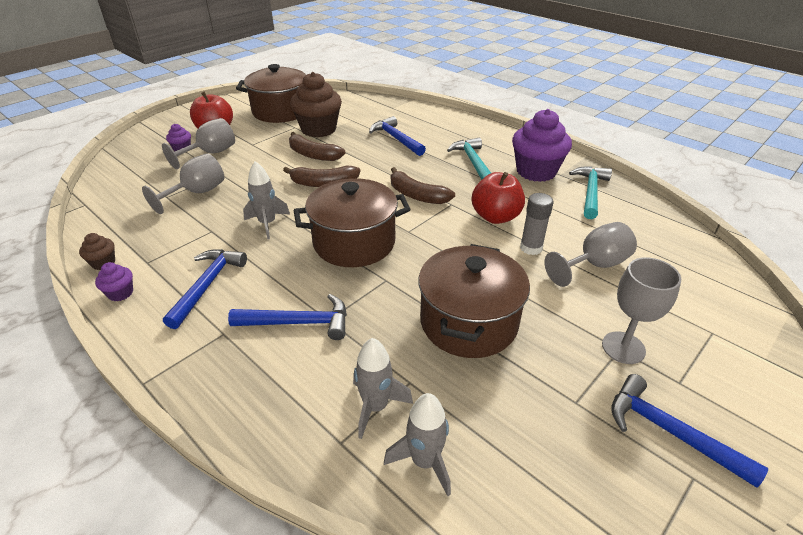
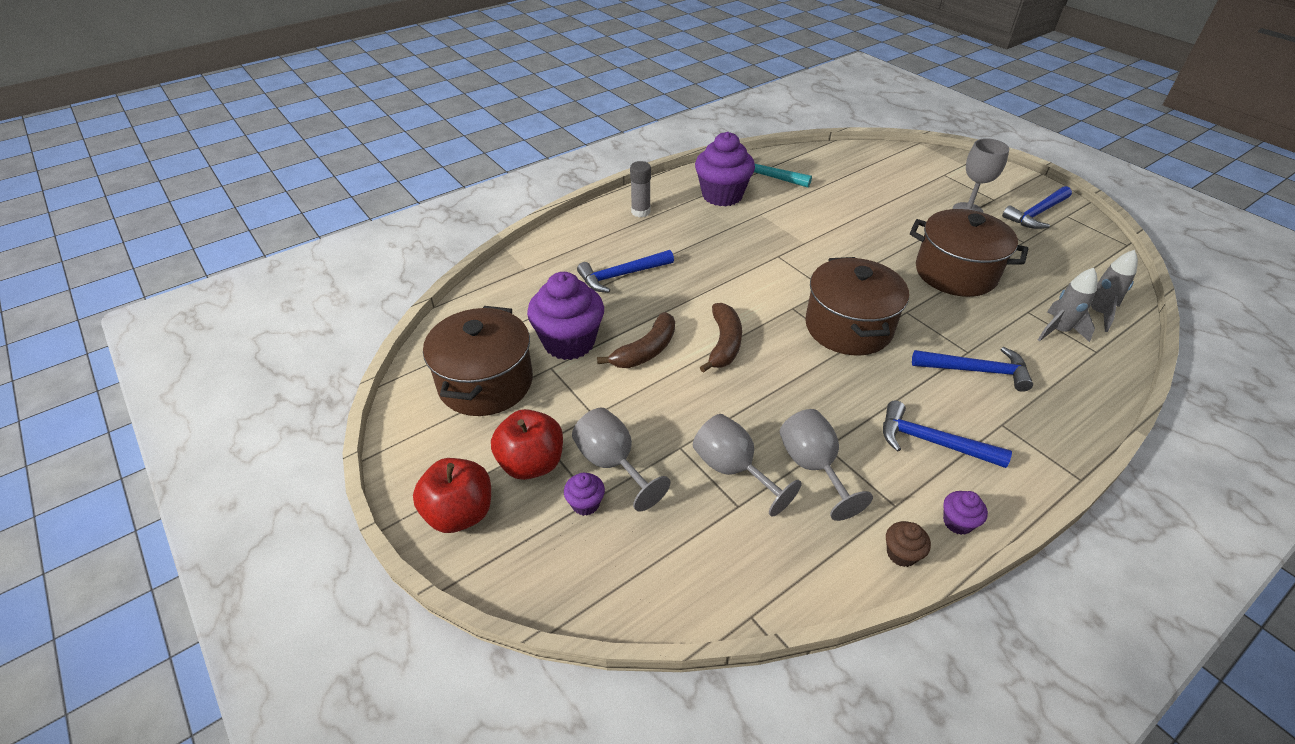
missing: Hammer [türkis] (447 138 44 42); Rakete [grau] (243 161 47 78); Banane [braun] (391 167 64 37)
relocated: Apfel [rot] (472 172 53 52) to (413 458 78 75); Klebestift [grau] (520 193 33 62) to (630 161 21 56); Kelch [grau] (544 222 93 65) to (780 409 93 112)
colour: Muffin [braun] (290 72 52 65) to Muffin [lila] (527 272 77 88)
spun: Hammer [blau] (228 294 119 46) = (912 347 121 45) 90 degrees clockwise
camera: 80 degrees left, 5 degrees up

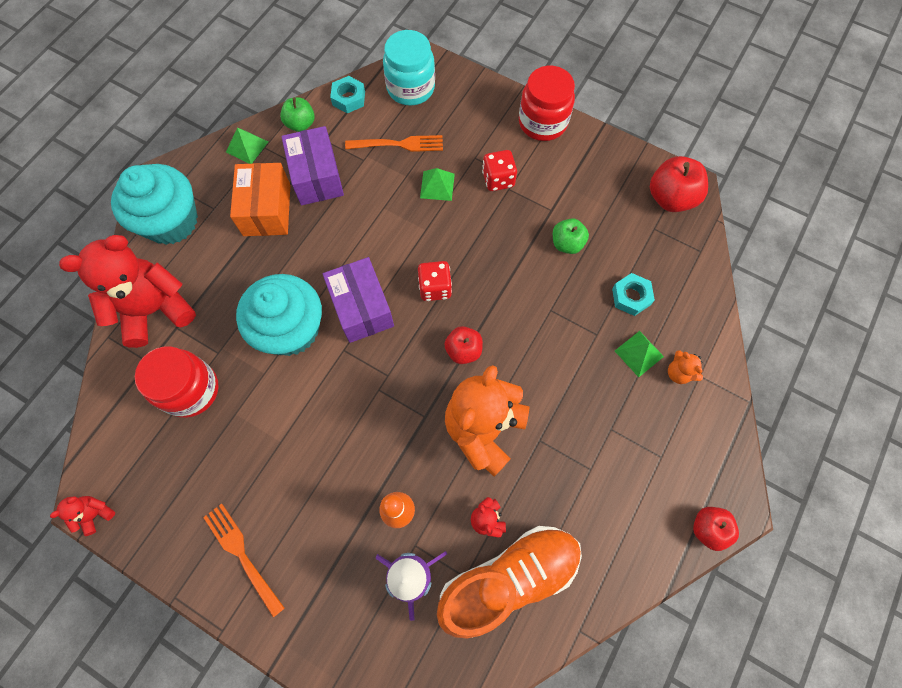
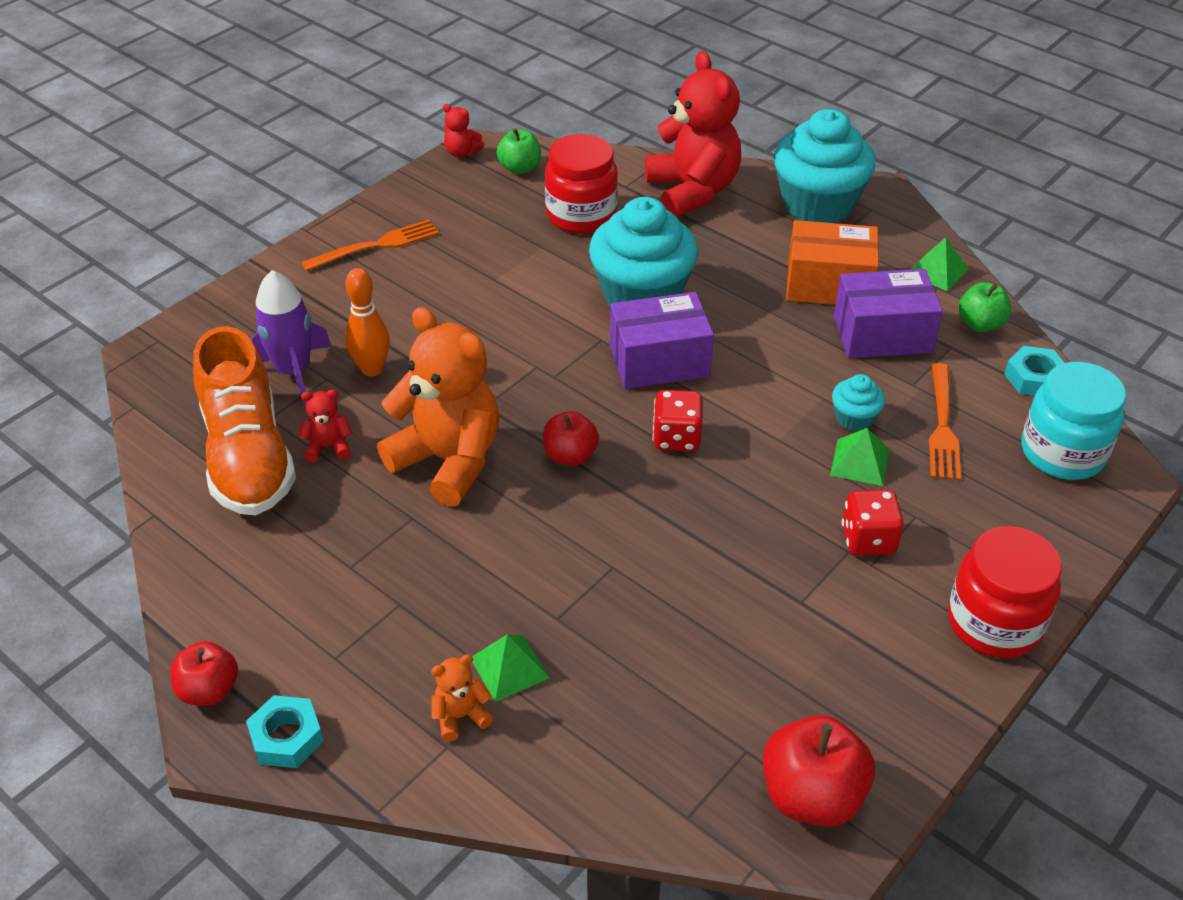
appeared: Muffin [türkis] (832 374 53 58)
relocated: Apfel [grün] (553 218 36 36) to (497 128 44 46); Sechskantmutter [türkis] (612 273 43 43) to (246 695 78 73)
spun: Teddybär [rot] (50 496 65 40) = (443 104 41 53) 150 degrees clockwise
camera: 100 degrees right, 25 degrees down

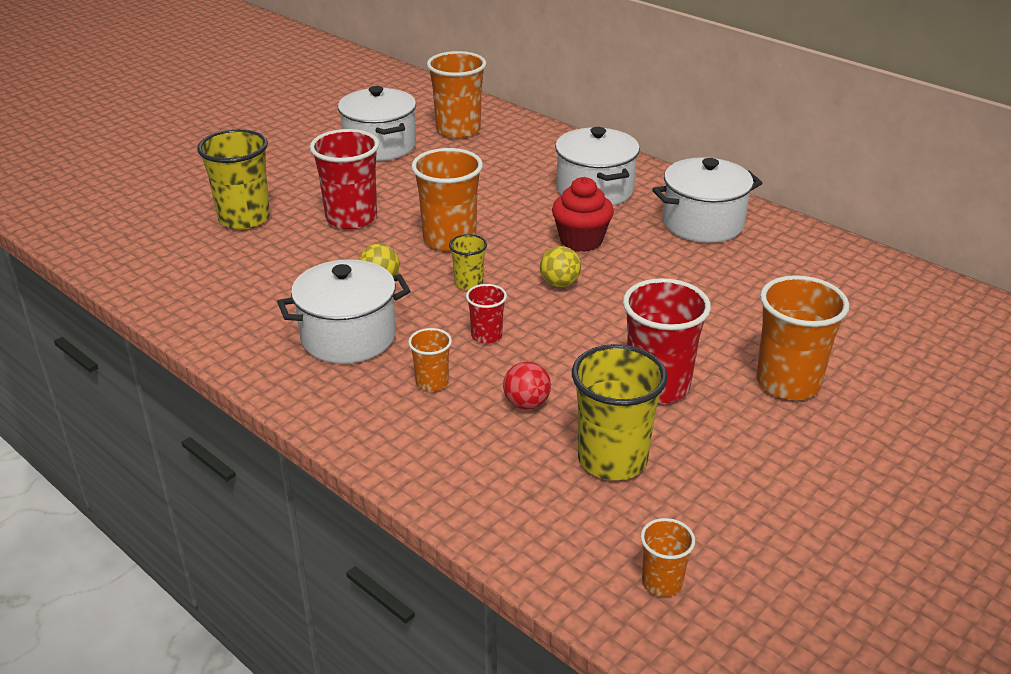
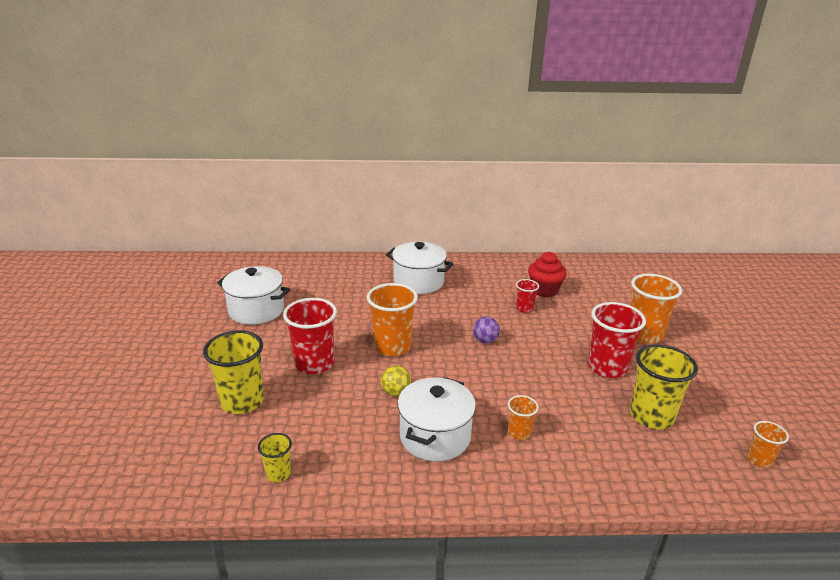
missing: Becher [orange] (427 51 59 87); Kochtopf [weiß] (652 157 110 86); Ball [rot] (503 362 48 47)
relocated: Muffin [rot] (552 177 62 75) to (528 252 39 45); Becher [gelb] (449 234 38 56) to (258 433 34 49); Becher [rot] (466 284 41 60) to (516 279 23 34)
colour: Ball [gelb] (540 246 41 41) to Ball [lila] (473 317 27 27)
camera: 45 degrees left, 5 degrees down

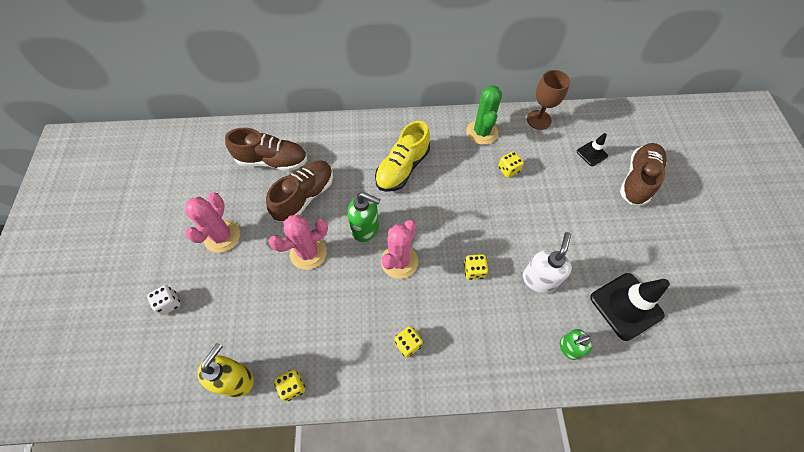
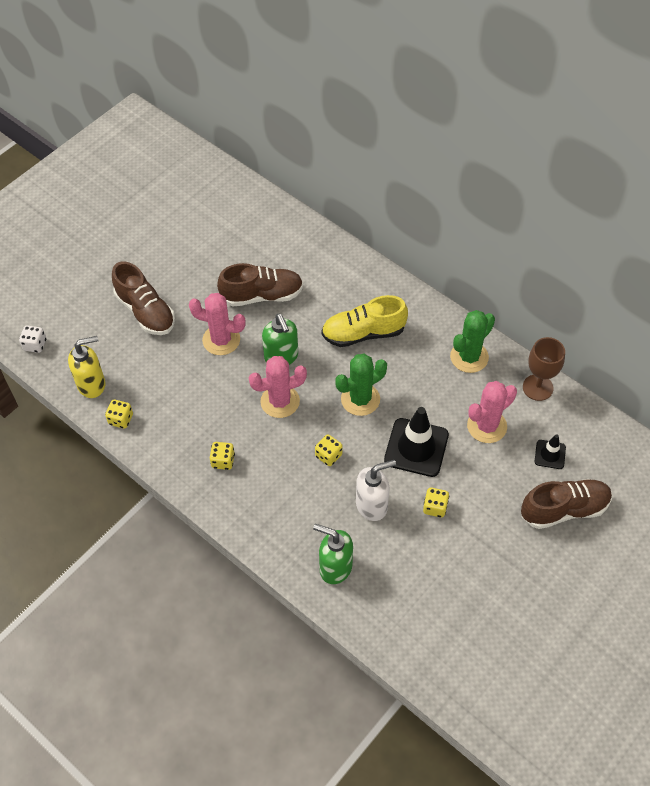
appeared: Kaktus [grün] (335 354 52 62)
relocated: Schuh [braun] (225 128 82 43) to (112 261 63 74); Spielwürfel [gelb] (498 151 26 27) to (423 488 26 30); Kaktus [rosa] (185 192 55 61) to (467 381 50 62); Leitkegel [schwarz] (590 273 80 68) to (384 407 65 70); Spielwürfel [weiß] (147 285 34 30) to (19 325 27 28)
size: Seifenspender [grün] (560 329 32 31) = (313 524 40 60) x1.53
camera: 45 degrees right, 5 degrees down

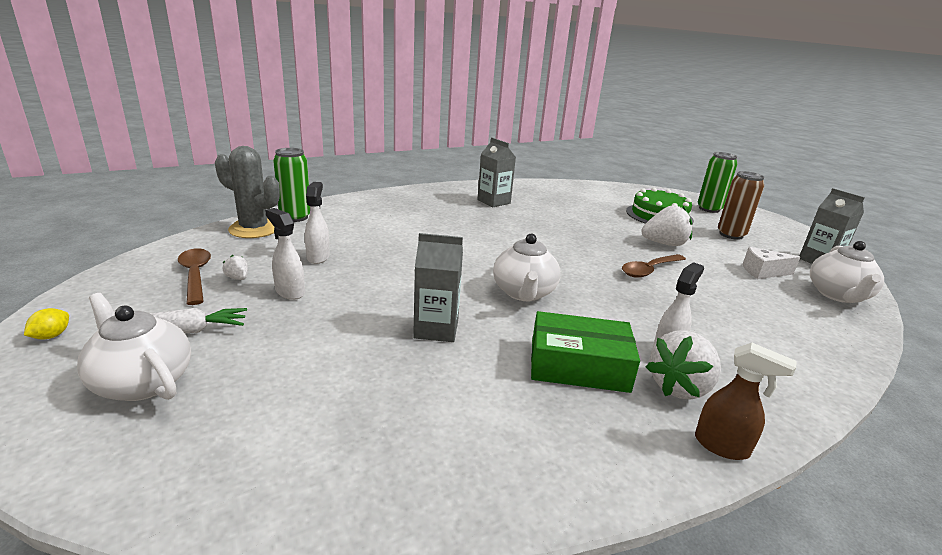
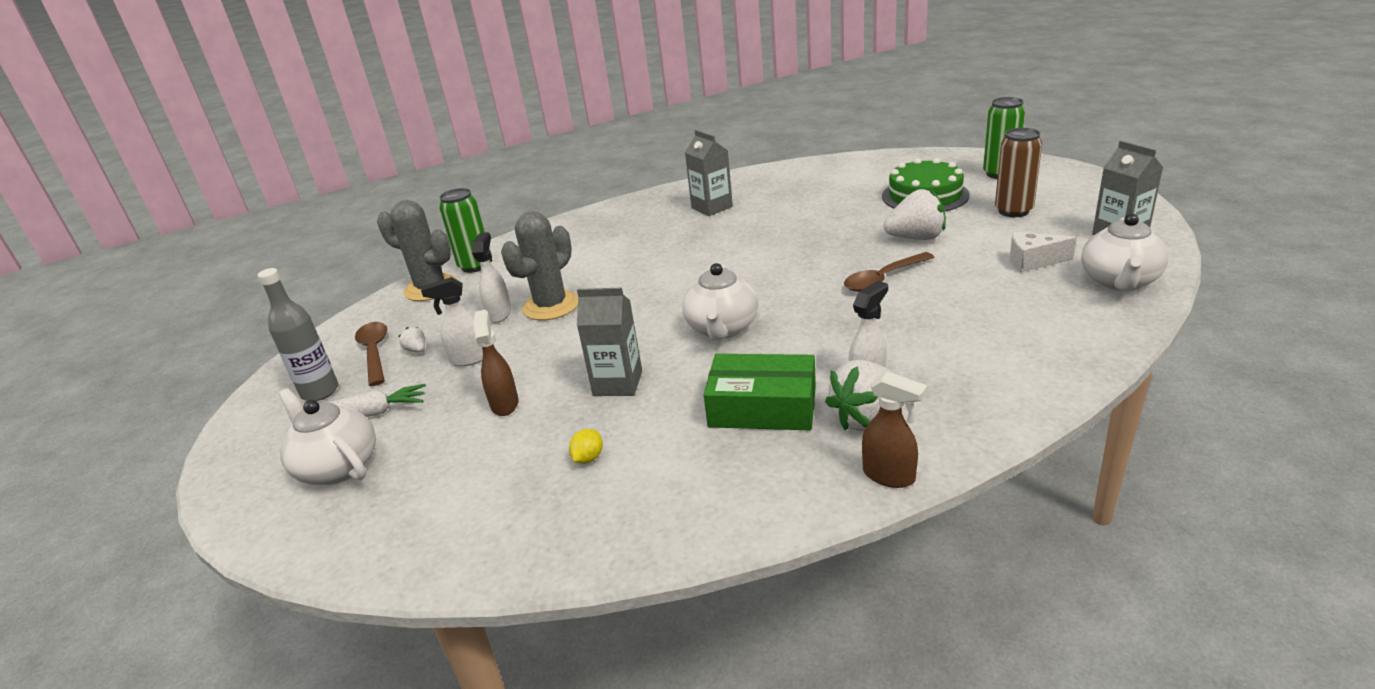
appeared: Kaktus [grau] (501 211 77 109); Flasche [grau] (257 268 82 133); Sprühflasche [braun] (474 310 45 106)
relocated: Zitrone [gelb] (24 308 45 32) to (569 429 34 35)
spun: Sprühflasche [weiß] (265 208 40 92) = (421 277 62 89) 60 degrees counterclockwise
camera: 10 degrees right, 5 degrees up

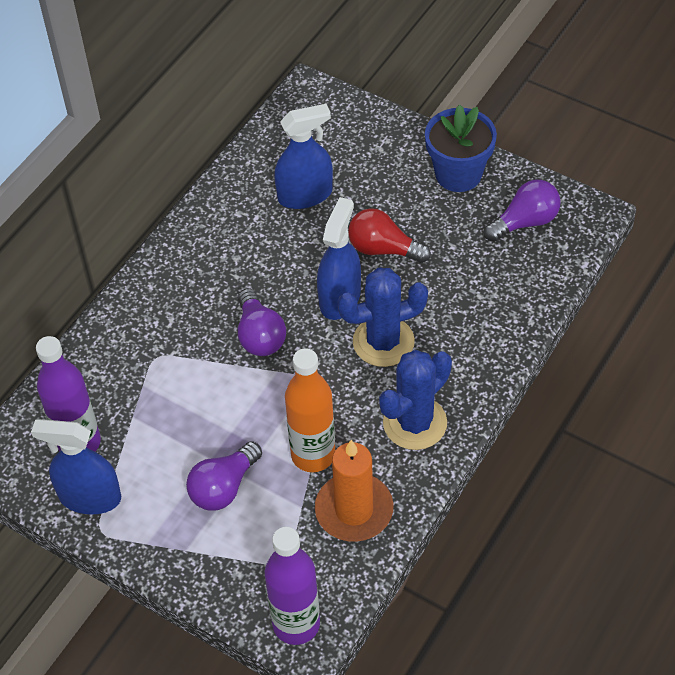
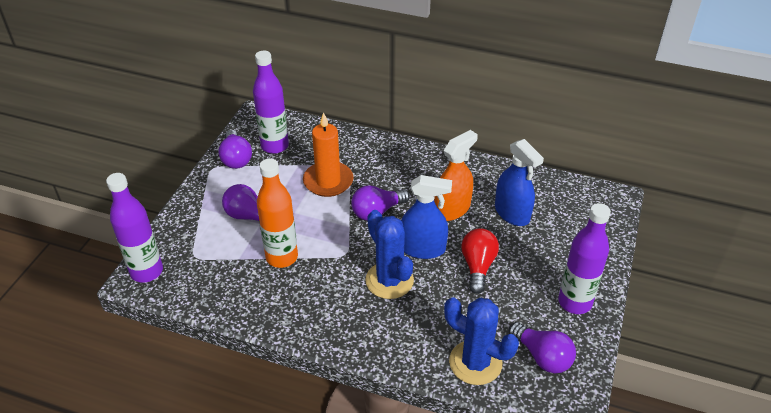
appeared: Sprühflasche [orange] (434 130 44 91)
relocated: Kaktus [blau] (379 350 73 100) to (444 297 75 88); Kerze [orange] (315 440 78 102) to (303 112 51 85)
exchanged: Blumentopf [blau] (425 105 72 87) to Flasche [lila] (558 203 53 111); Sprühflasche [blau] (31 419 90 95) to Glühbirne [lila] (218 130 34 39)
camera: 75 degrees right, 10 degrees down

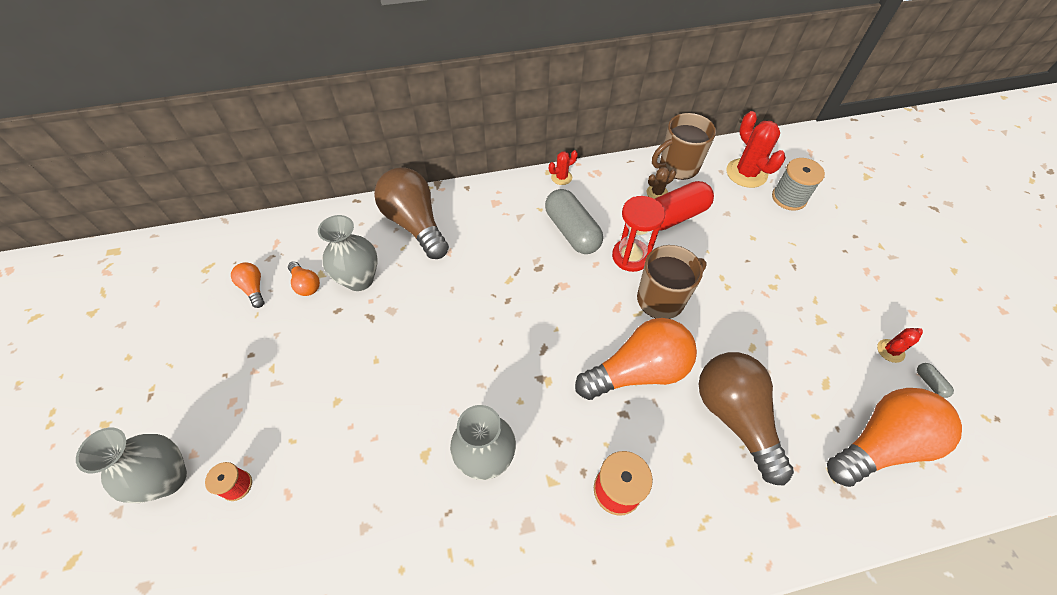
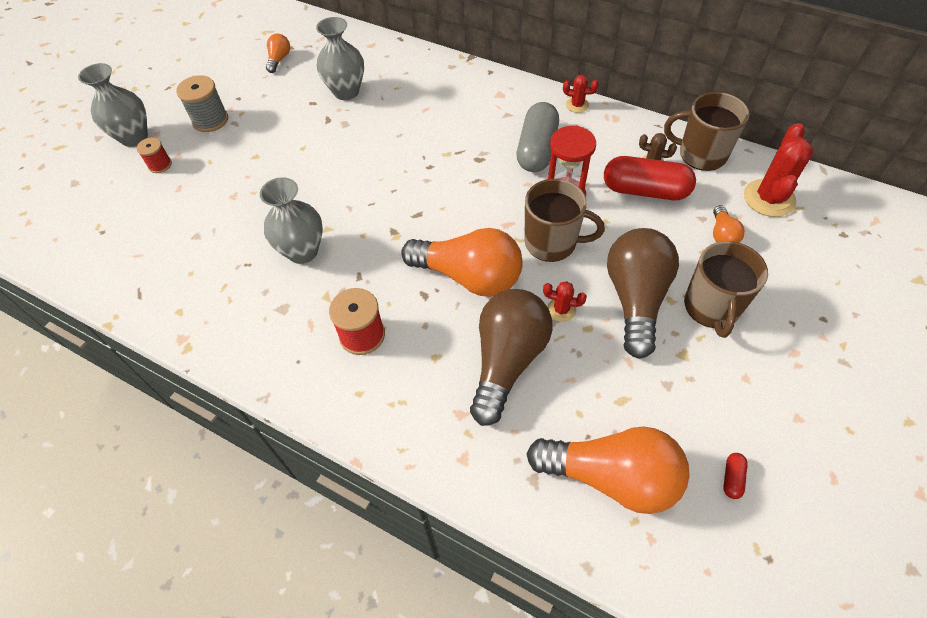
appeared: Tasse [braun] (684 241 84 97)
relocated: Garnrolle [grau] (772 158 53 53) to (176 75 52 57); Glühbirne [braun] (374 167 75 92) to (607 228 72 131); Glühbirne [orange] (288 261 32 35) to (713 205 32 38); Kaktus [rot] (877 328 46 35) to (543 281 44 41)
colour: Kapsel [grau] (917 363 37 35) to Kapsel [rot] (723 453 25 46)
camera: 45 degrees right, 0 degrees up

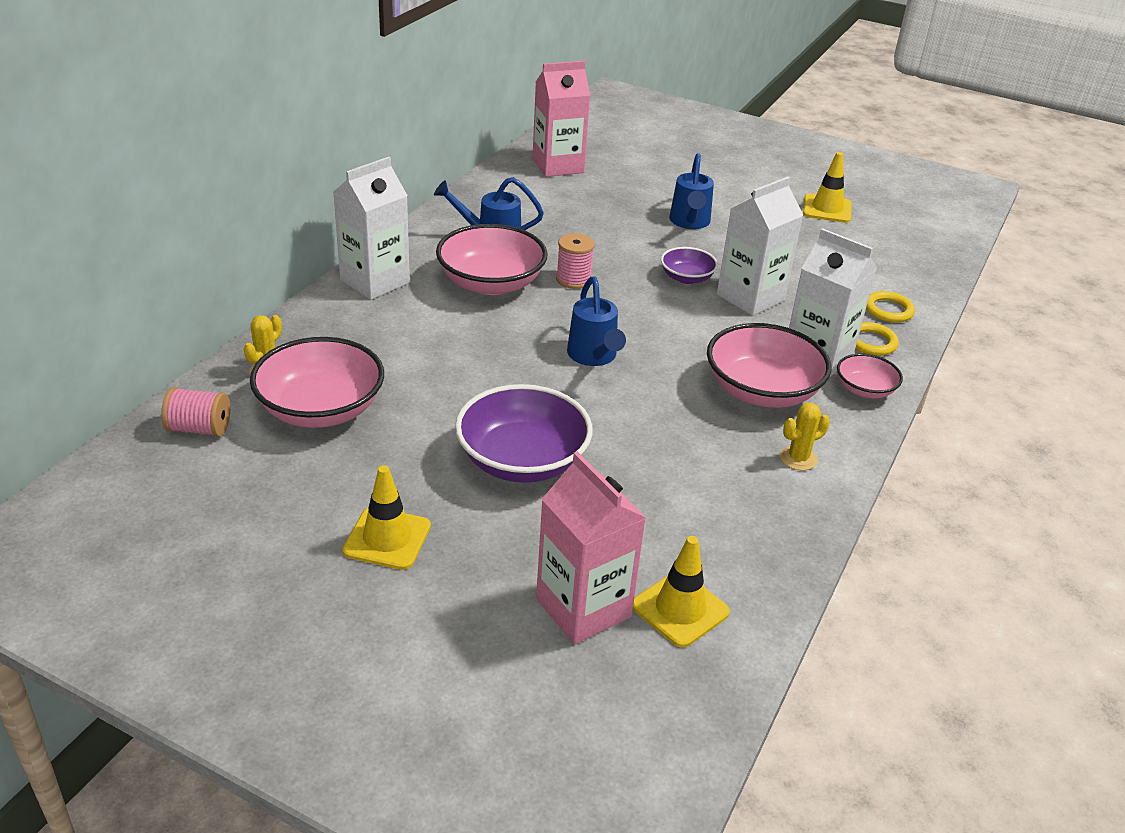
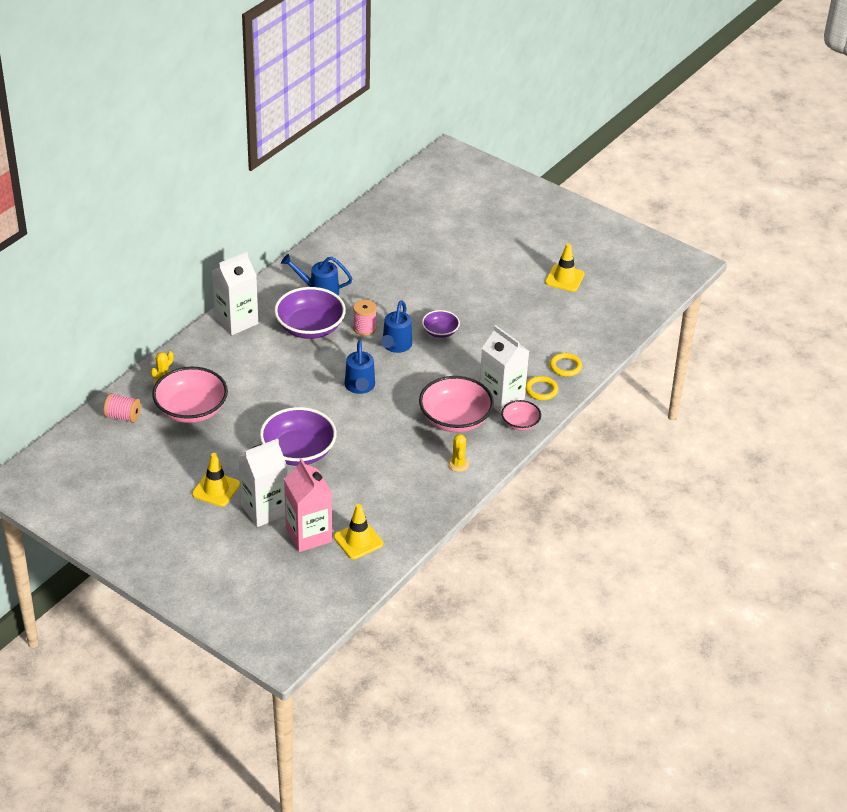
missing: Getränkekarton [rosa] (532 61 58 116)
relocated: Gießkanne [blau] (669 153 45 76) to (381 300 31 53); Getränkekarton [weiß] (717 176 86 140) to (238 438 49 89)
colour: Schüssel [rosa] (436 224 112 71) to Schüssel [lila] (274 287 72 52)
spun: Kaktus [gelb] (780 403 50 67) = (448 434 21 38) 75 degrees counterclockwise
camera: 10 degrees right, 5 degrees up

